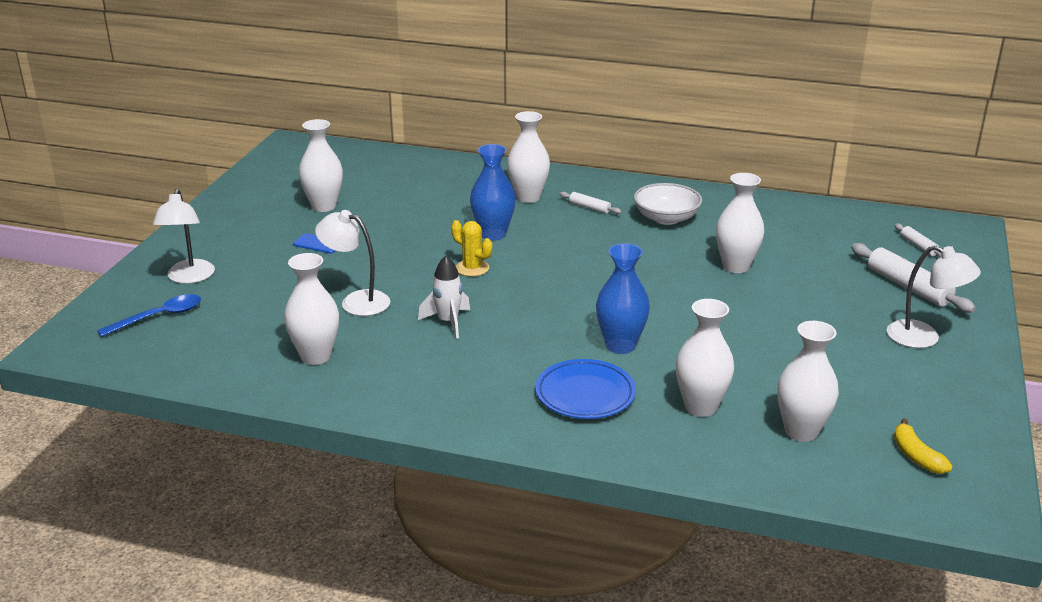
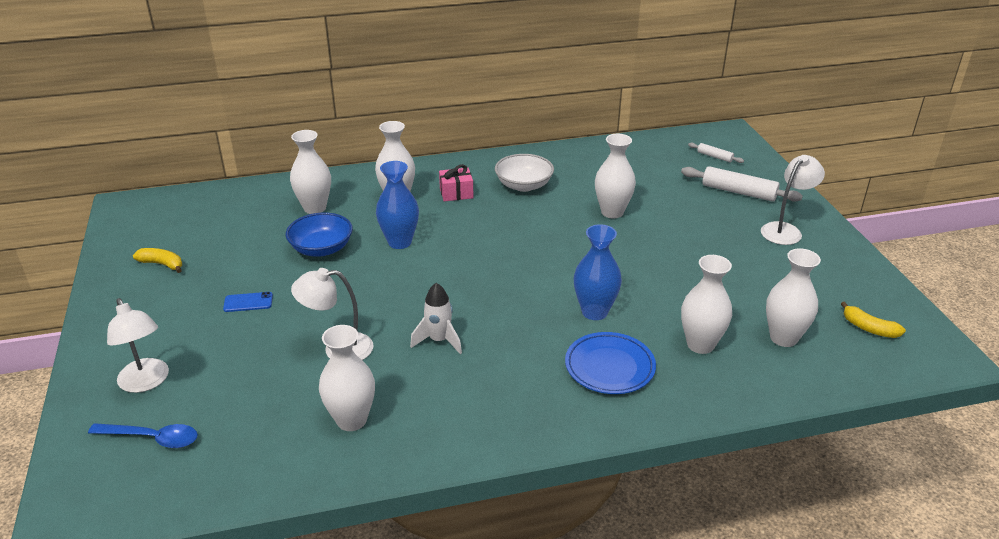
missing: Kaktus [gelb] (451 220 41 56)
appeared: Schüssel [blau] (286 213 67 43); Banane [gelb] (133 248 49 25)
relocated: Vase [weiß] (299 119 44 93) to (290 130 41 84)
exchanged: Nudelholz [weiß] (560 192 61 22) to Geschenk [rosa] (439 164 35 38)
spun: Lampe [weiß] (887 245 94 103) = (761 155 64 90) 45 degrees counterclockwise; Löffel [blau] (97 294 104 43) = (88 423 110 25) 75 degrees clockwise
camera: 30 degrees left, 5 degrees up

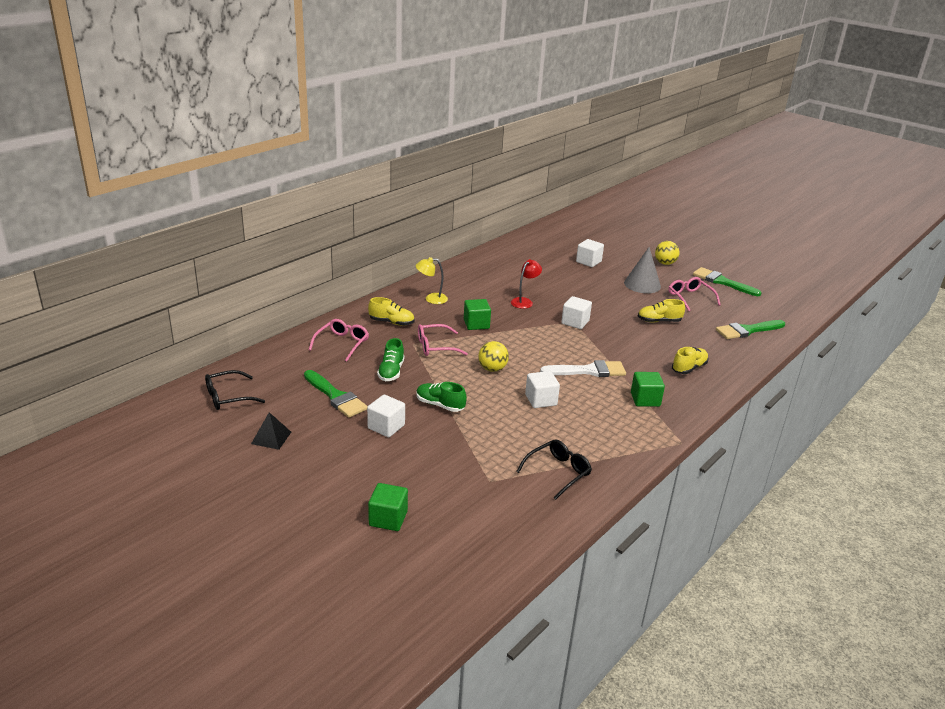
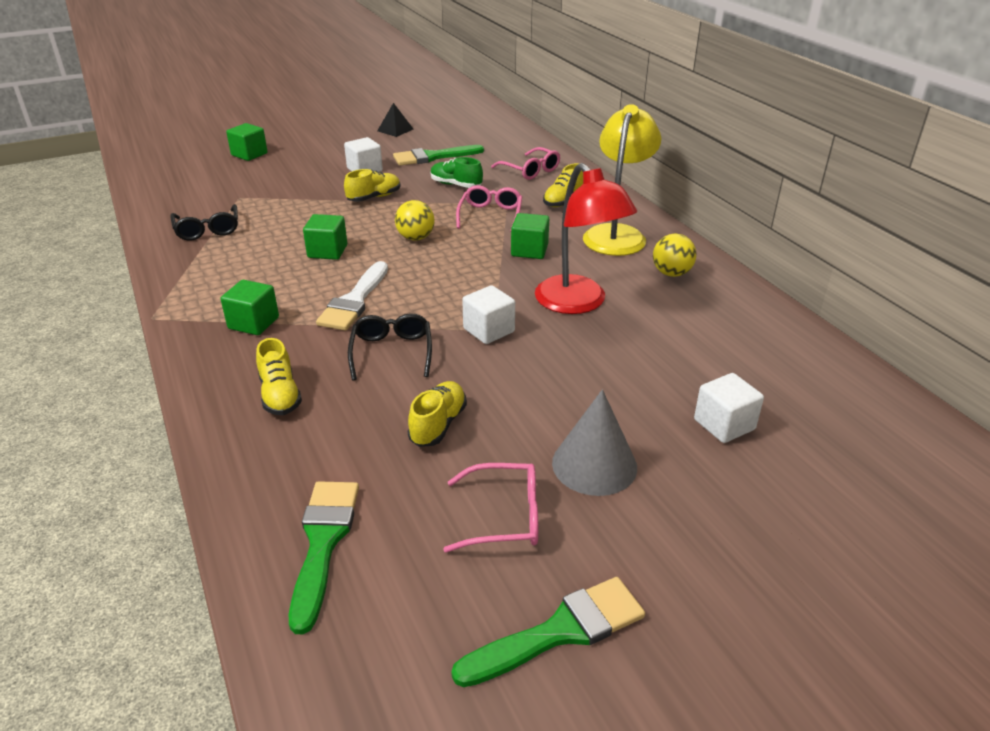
relocated: Ball [gelb] (655 241 24 24) to (653 234 44 43); Brille [schwarz] (205 370 60 40) to (348 313 84 68)
colour: Kubus [weiß] (525 371 35 37) to Kubus [grün] (303 214 44 46); Schuh [grün] (416 382 51 30) to Schuh [gelb] (344 169 57 33)
size: Lampe [gelb] (416 257 32 47) = (583 104 78 152) x1.91; Lampe [rot] (511 259 31 50) = (535 163 102 151) x1.91
camera: 115 degrees right, 5 degrees up

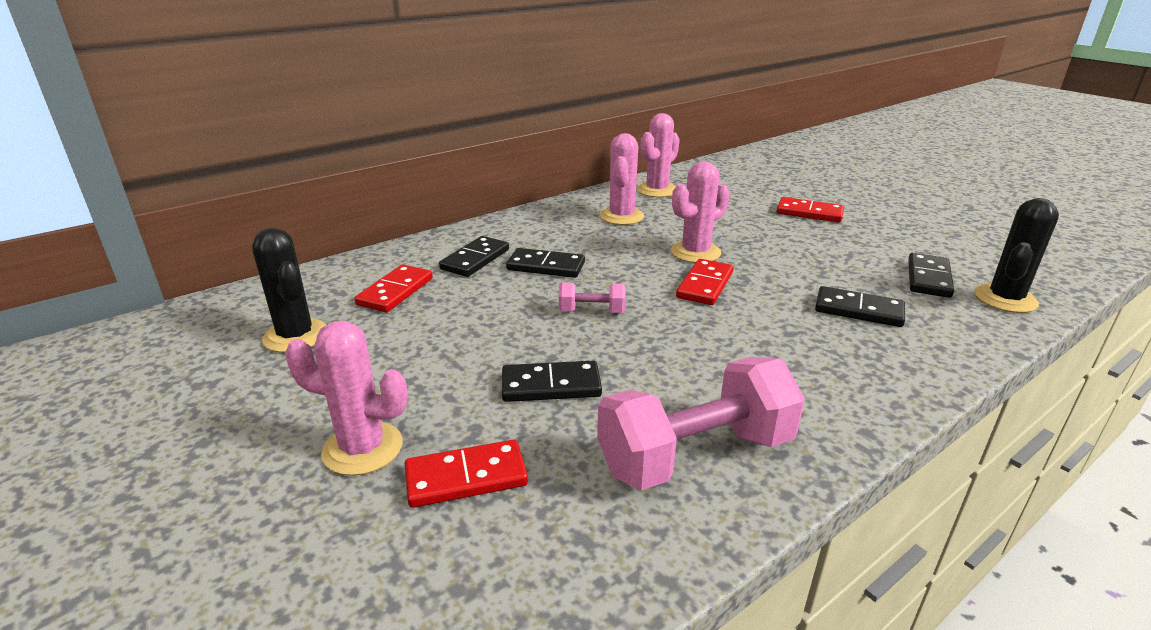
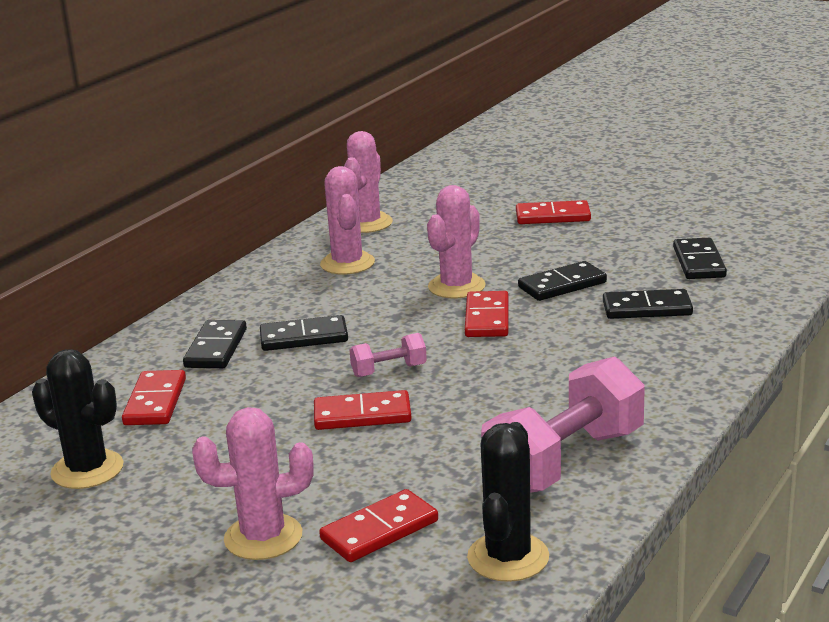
appeared: Dominostein [rot] (314 390 98 40)
relocated: Kaktus [schwarz] (974 198 85 115) to (467 422 82 160); Dominostein [schwarz] (502 361 100 41) to (518 261 89 40)
camera: 20 degrees left, 5 degrees down

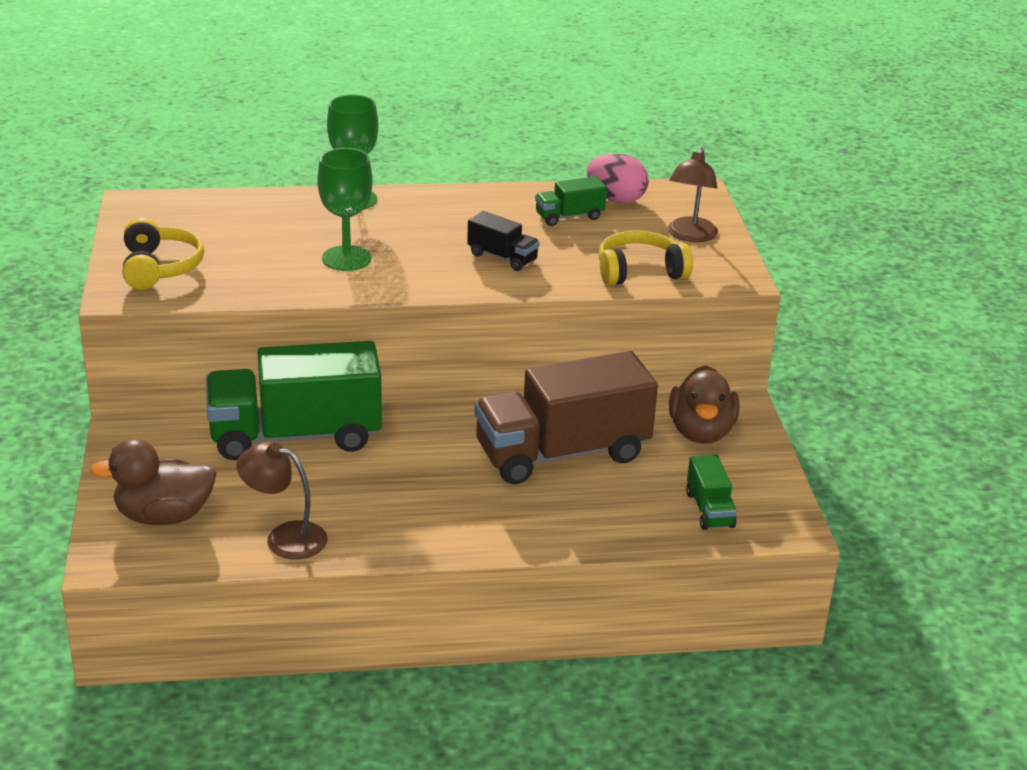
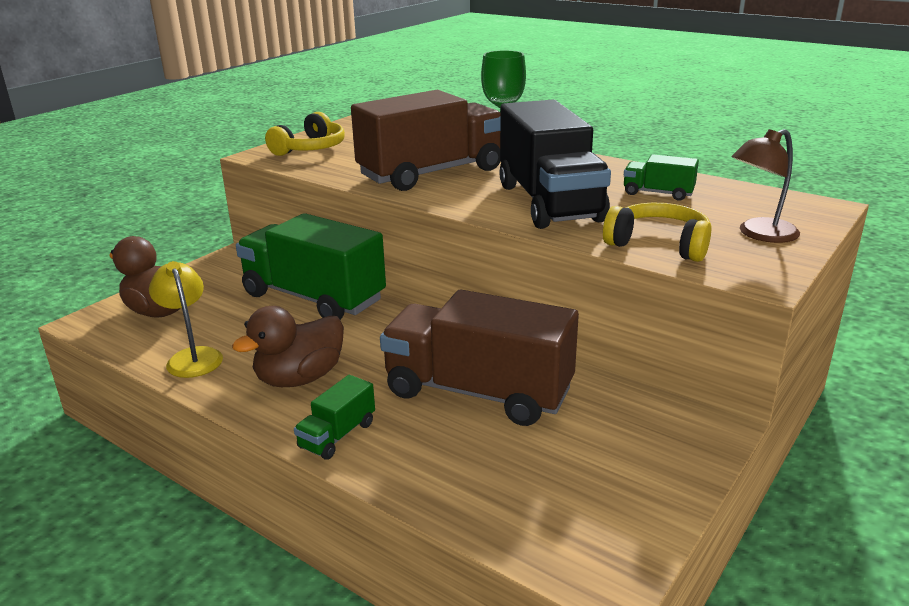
missing: Ei [rosa] (587 153 61 50)
relocated: Ente [braun] (669 365 70 79) to (232 306 112 81); Lastwagen [grün] (686 455 51 75) to (294 375 81 85)
exchanged: Kelch [grün] (318 148 54 123) to Lastwagen [braun] (351 90 150 101)
colour: Lampe [braun] (237 442 91 117) to Lampe [gelb] (149 261 74 117)
size: Lastwagen [schwarz] (467 211 73 60) = (499 99 112 130) x2.28
camera: 45 degrees right, 5 degrees down

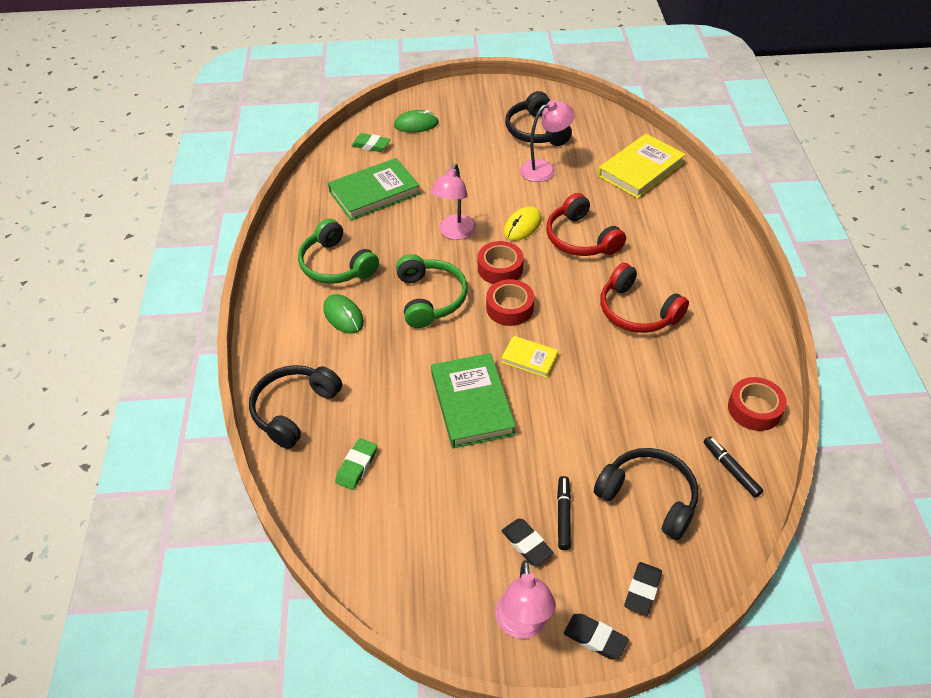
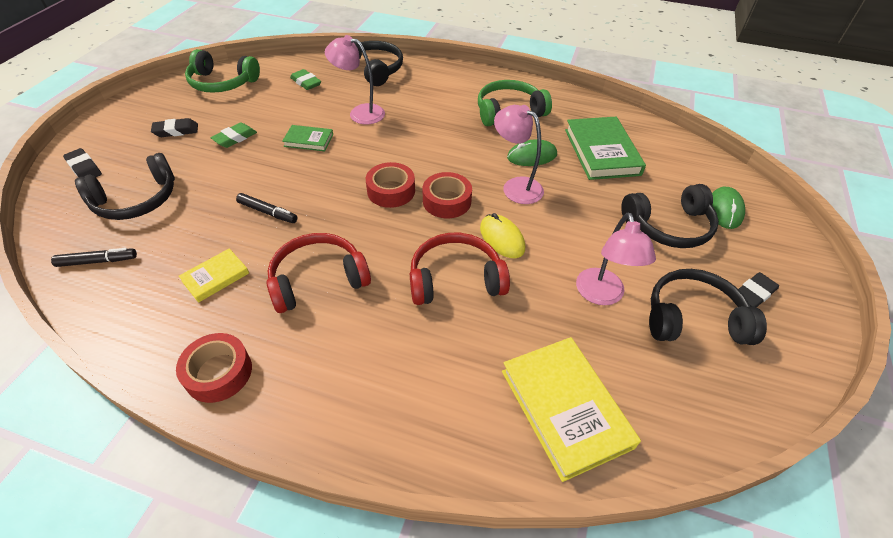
appeared: Kopfhörer [schwarz] (621 184 98 64)
relocated: Radiergummi [grün] (351 133 40 19) to (210 123 47 25); Kopfhörer [grün] (396 254 72 74) to (185 49 75 44); Computermaus [grün] (323 294 41 40) to (507 139 50 27); Buch [gelb] (501 336 57 42) to (179 248 70 55); Klebeband [rot] (728 377 59 54) to (176 333 76 70); Filzstift [schwarz] (557 476 14 74) to (236 193 61 30); Lampe [rosa] (495 560 61 79) to (325 35 60 90); Radiergummi [schwarz] (564 614 65 46) to (738 272 41 36)
size: Buch [grün] (431 353 85 95) = (282 125 51 26) x0.53
camera: 110 degrees right, 0 degrees up

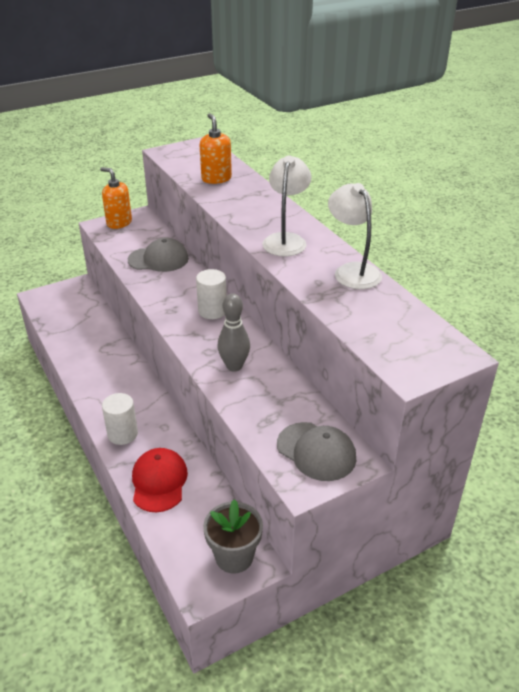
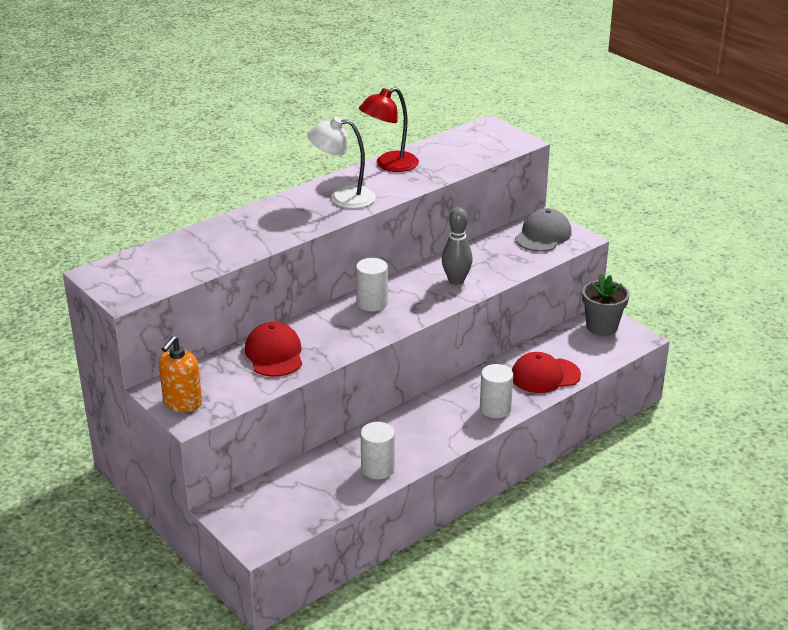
missing: Seifenspender [orange] (200 113 32 71)
appeared: Vollzylinder [weiß] (361 422 34 58)
colour: Lampe [weiß] (328 183 54 106) to Lampe [rot] (359 87 60 85); Kappe [grau] (128 238 61 34) to Kappe [rot] (245 322 57 55)
camera: 100 degrees left, 5 degrees down

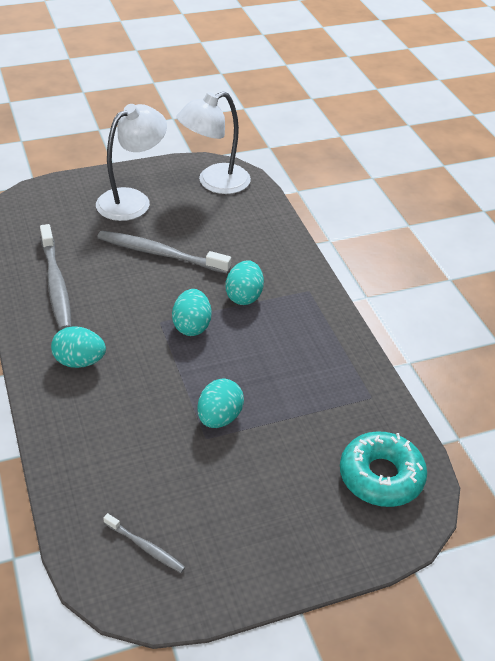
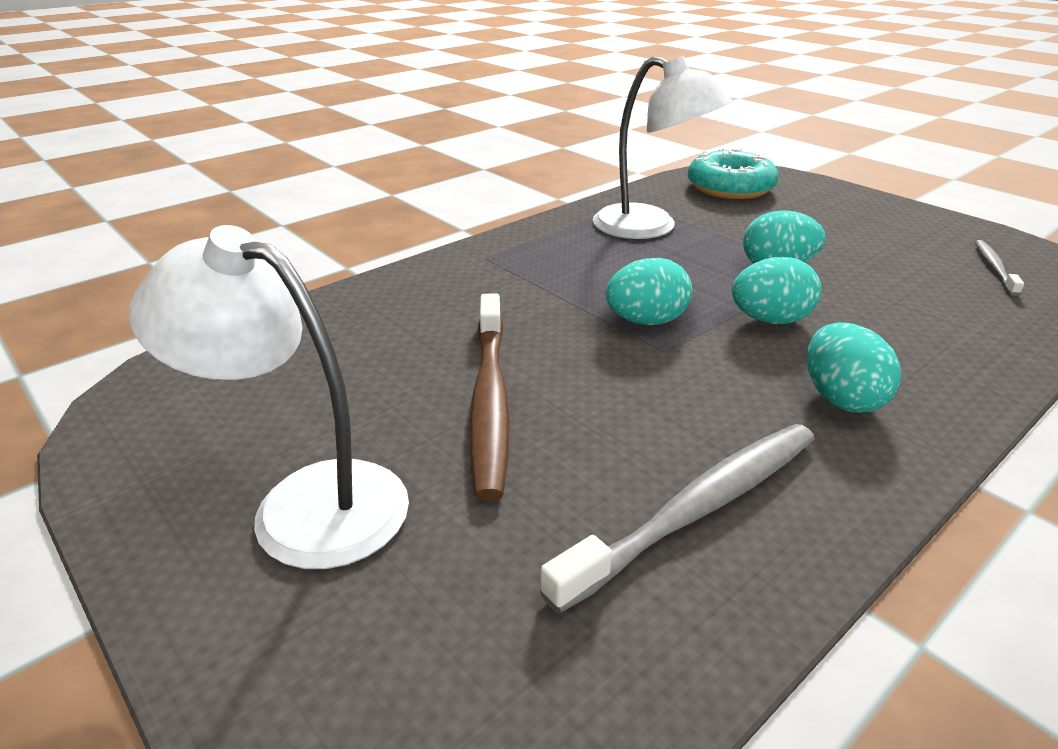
relocated: Lampe [weiß] (176 91 75 103) to (593 56 139 183); Ei [türkis] (226 260 38 45) to (732 257 89 67)
colour: Zahnbürste [grau] (97 231 134 43) to Zahnbürste [braun] (470 293 40 208)
camera: 110 degrees left, 10 degrees down

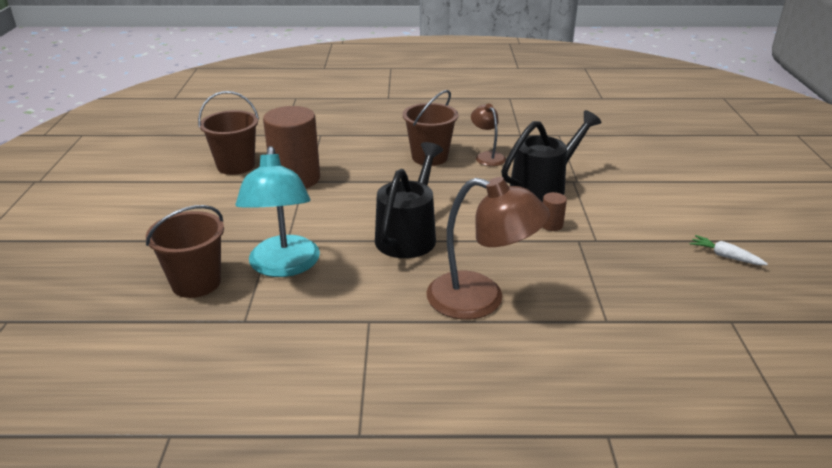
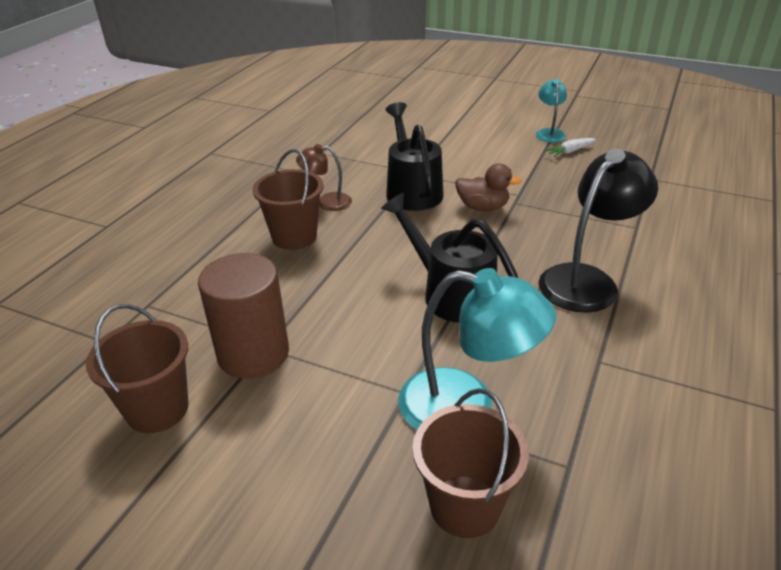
appeared: Lampe [türkis] (536 79 31 64)
exchanged: Vollzylinder [braun] (542 192 25 39) to Ente [braun] (455 164 67 47)
colour: Lampe [braun] (426 177 124 143) to Lampe [schwarz] (539 149 119 164)
camera: 65 degrees left, 5 degrees up

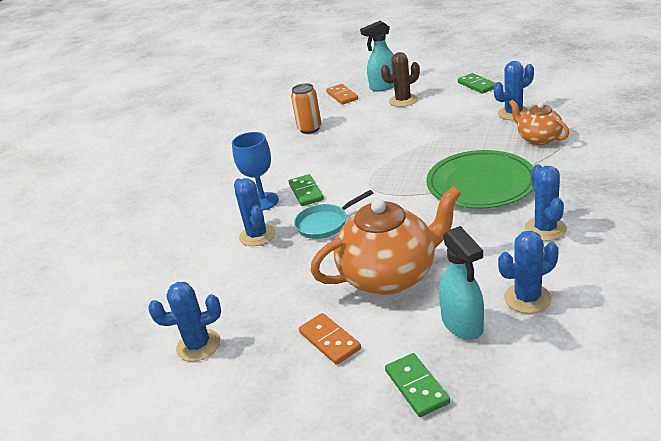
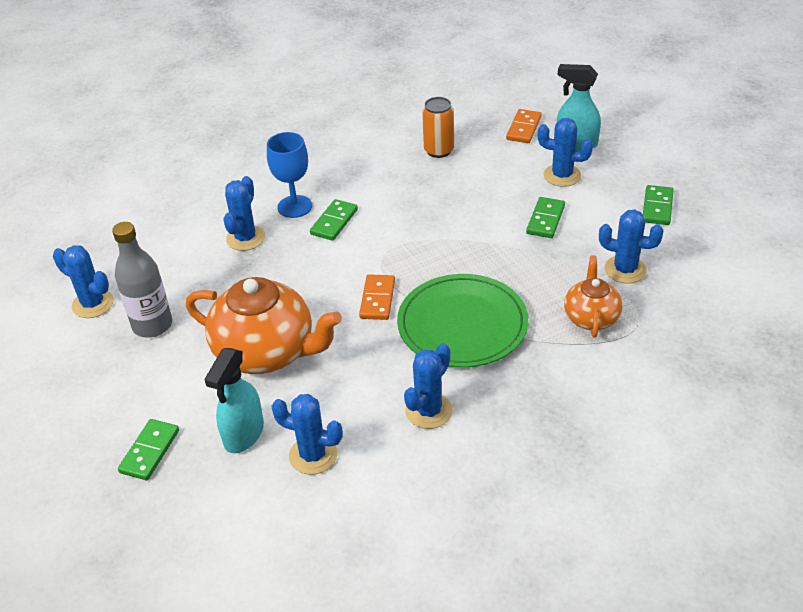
missing: Pfanne [türkis] (294 190 79 49)
appeared: Dominostein [grün] (526 197 39 41); Flasche [grau] (112 222 61 116)
relocated: Dominostein [orange] (299 313 62 52) to (359 274 36 46)
colour: Kaktus [braun] (381 52 39 55) to Kaktus [blau] (538 118 55 69)
camera: 40 degrees right, 10 degrees up

